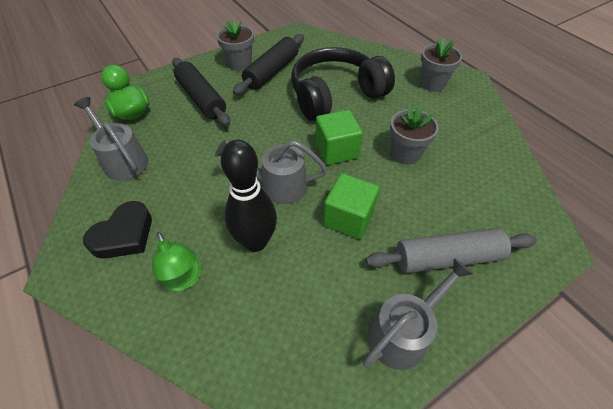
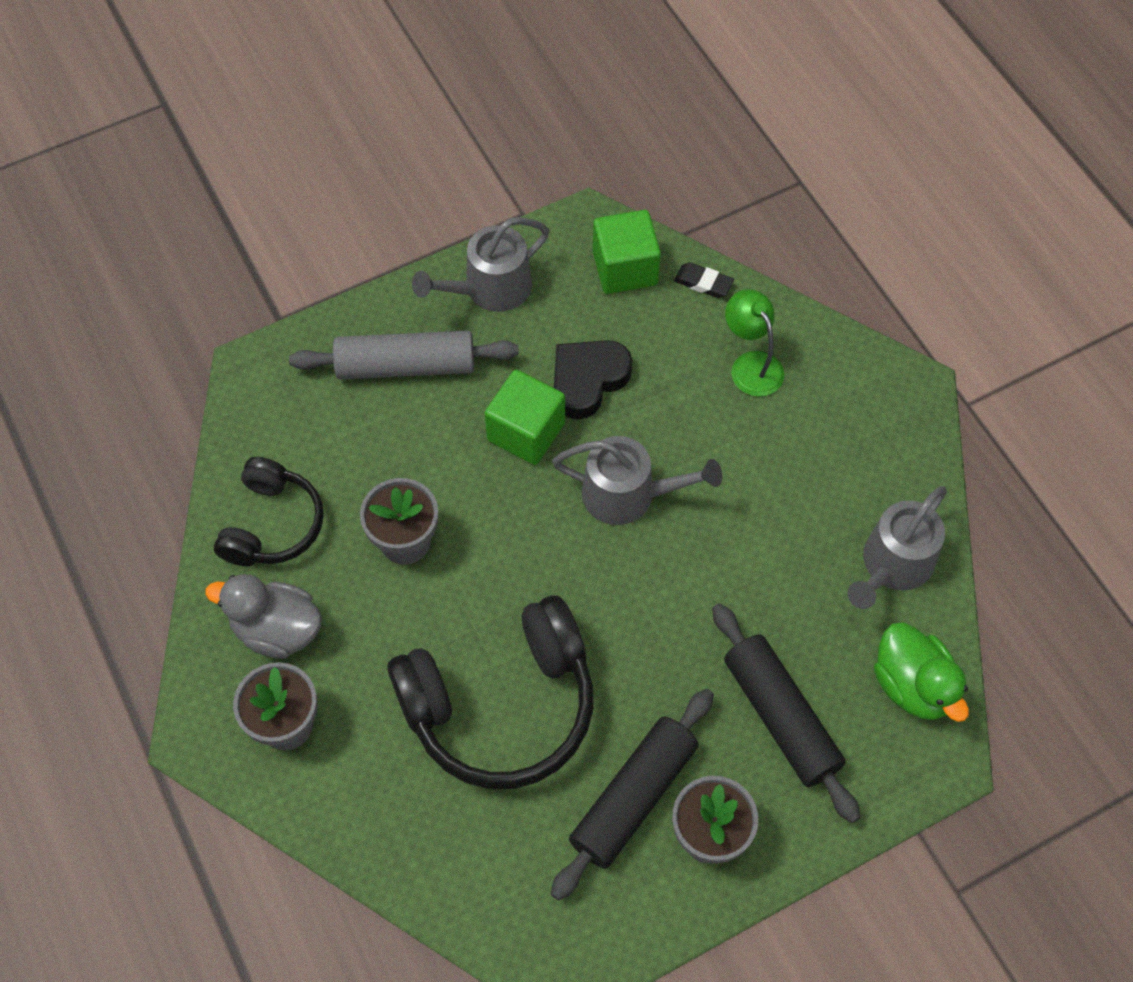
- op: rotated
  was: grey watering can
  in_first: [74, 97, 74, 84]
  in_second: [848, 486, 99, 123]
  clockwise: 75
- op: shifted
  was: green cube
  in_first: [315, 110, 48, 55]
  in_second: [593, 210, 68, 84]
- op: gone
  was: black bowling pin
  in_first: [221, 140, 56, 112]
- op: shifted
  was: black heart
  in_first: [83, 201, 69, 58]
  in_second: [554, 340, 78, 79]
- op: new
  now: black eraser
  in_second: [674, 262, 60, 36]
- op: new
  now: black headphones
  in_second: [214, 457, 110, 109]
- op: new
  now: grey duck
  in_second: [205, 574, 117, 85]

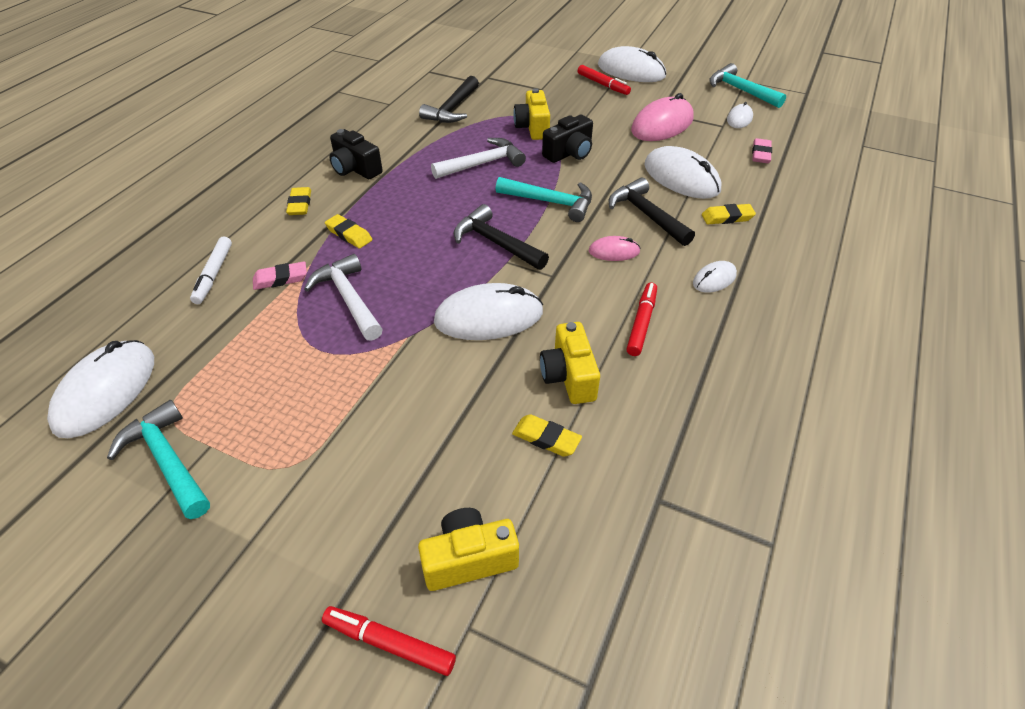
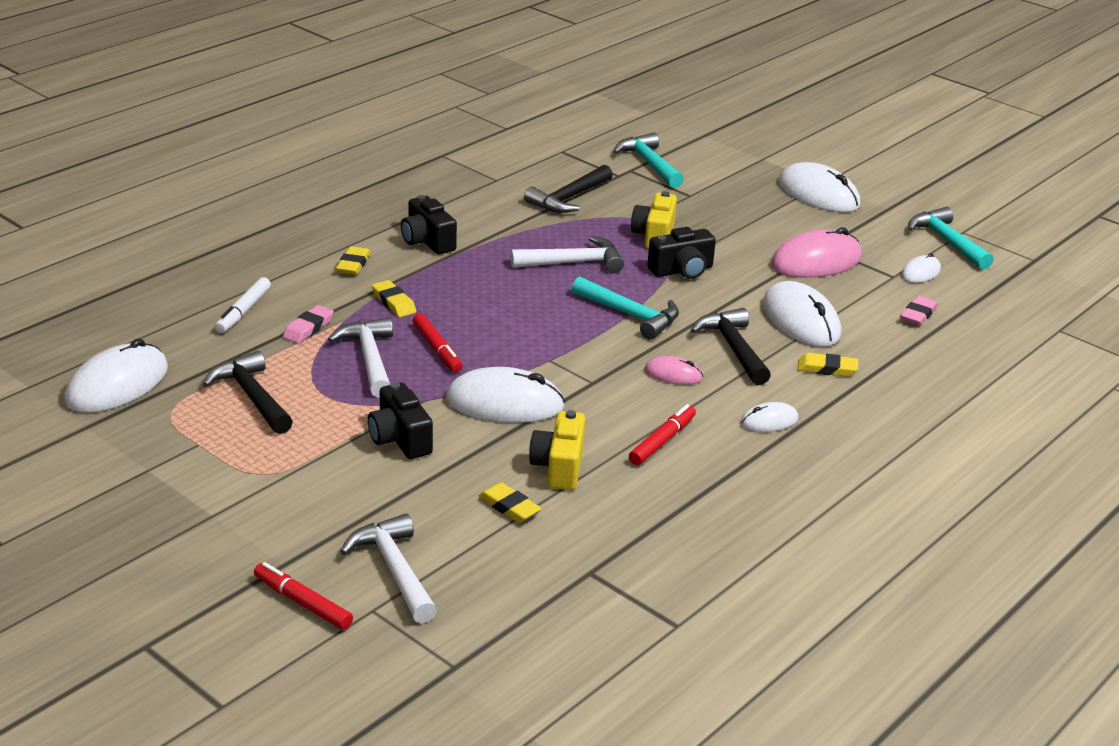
- op: shifted
  was: red marker
  in_first: [578, 65, 53, 30]
  in_second: [413, 313, 50, 59]
- op: shifted
  was: black hammer
  in_first: [454, 204, 95, 66]
  in_second: [203, 351, 90, 83]
- op: rotated
  was: pink eraser
  in_first: [253, 262, 54, 28]
  in_second: [283, 305, 51, 39]
  clockwise: -60
- op: shifted
  was: turquoise hammer
  in_first: [107, 400, 103, 119]
  in_second: [613, 132, 71, 56]
- op: swapped
  was: yellow camera
  now: white hammer
  in_first: [418, 508, 101, 83]
  in_second: [340, 514, 97, 109]
- op: new
  now: black camera
  in_second: [368, 382, 65, 77]

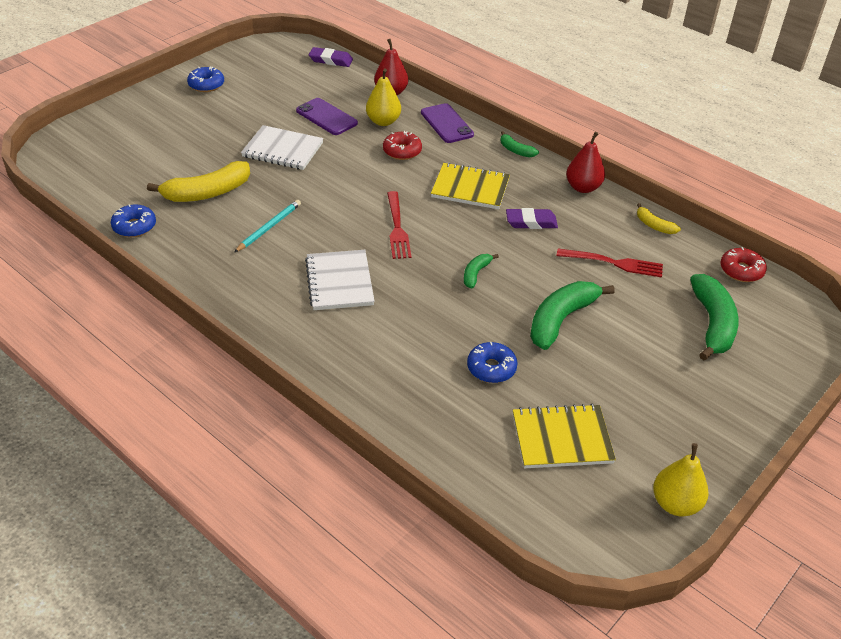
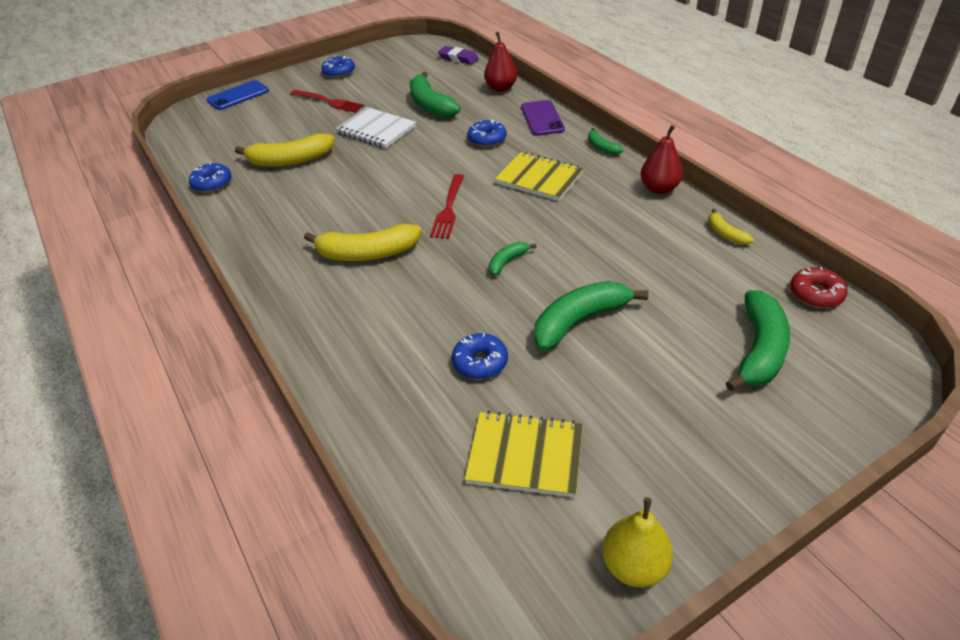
- op: gone
  was: yellow pear
  in_first: [366, 68, 35, 58]
- op: swapped
  was: purple phone
  now: green banana
  in_first: [296, 98, 62, 37]
  in_second: [410, 72, 51, 46]
- op: repainted
  was: red donut
  now: blue donut
  in_first: [383, 131, 39, 29]
  in_second: [467, 120, 39, 27]
- op: gone
  was: turquoise pencil
  in_first: [235, 200, 66, 52]
- op: gone
  was: purple eraser
  in_first: [506, 208, 52, 21]
- op: shifted
  was: red fork
  in_first: [557, 249, 106, 29]
  in_second: [290, 90, 74, 23]
- op: swapped
  was: white notebook
  now: yellow banana
  in_first: [305, 250, 70, 60]
  in_second: [304, 224, 117, 37]
- op: new
  now: blue phone
  in_second: [207, 80, 62, 30]

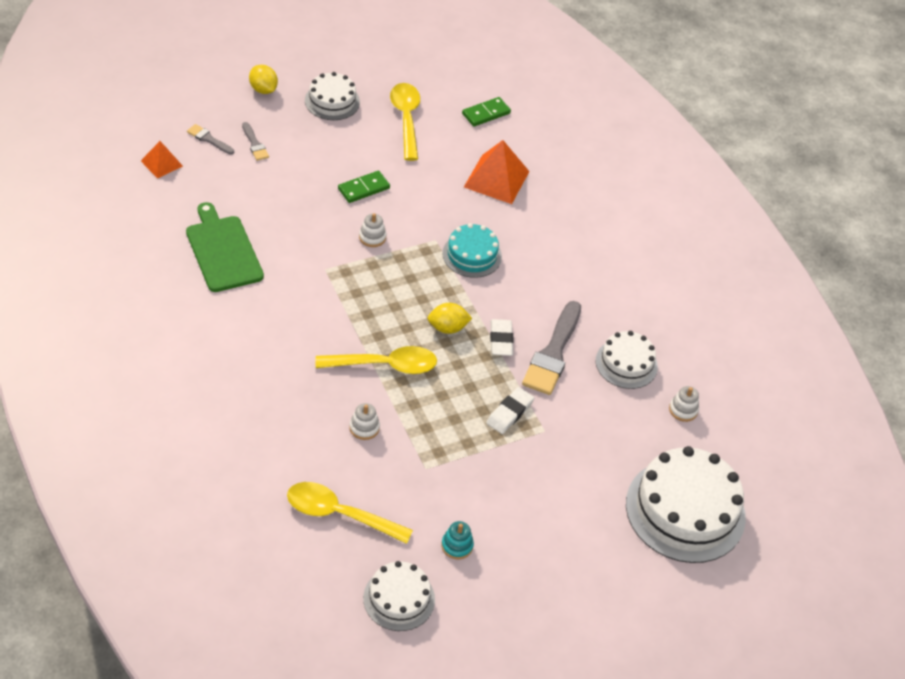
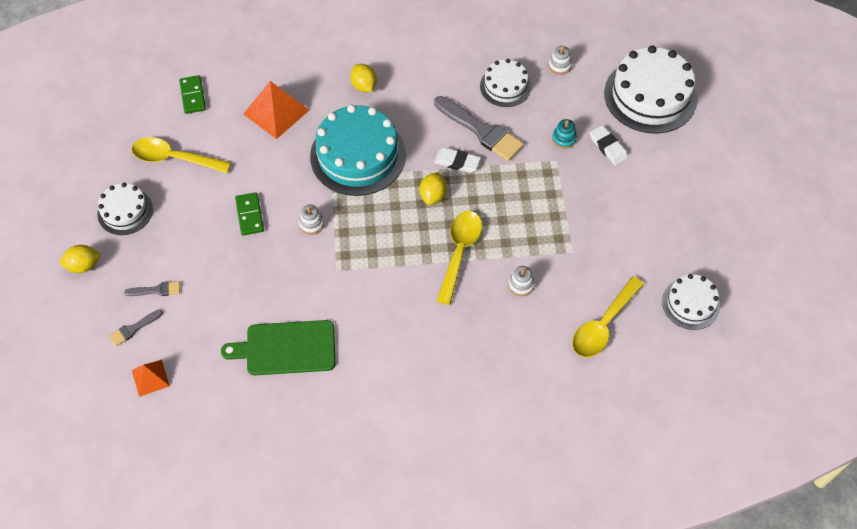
- op: scaled
  was: turquoise cake
  in_first: [442, 223, 60, 55]
  in_second: [310, 105, 96, 91]
  ratio: 1.79
- op: shifted
  was: white eraser
  in_first: [486, 387, 48, 47]
  in_second: [590, 125, 38, 41]
- op: shifted
  was: turquoise stacking toy
  in_first: [441, 521, 33, 38]
  in_second: [552, 119, 25, 30]
- op: new
  now: yellow lemon
  in_second: [350, 64, 27, 28]

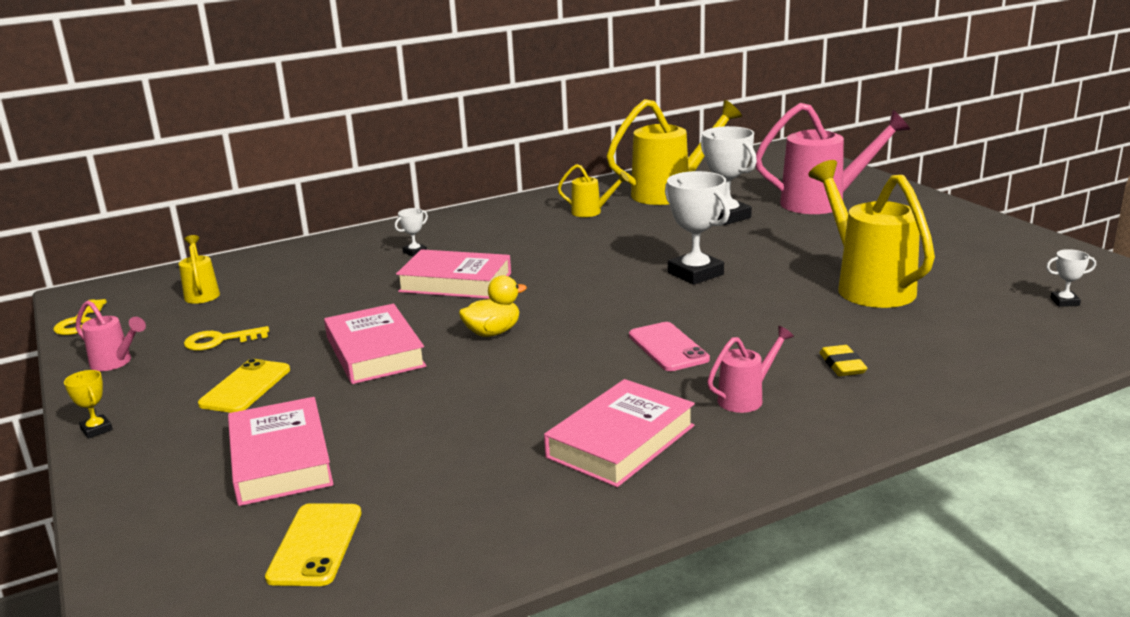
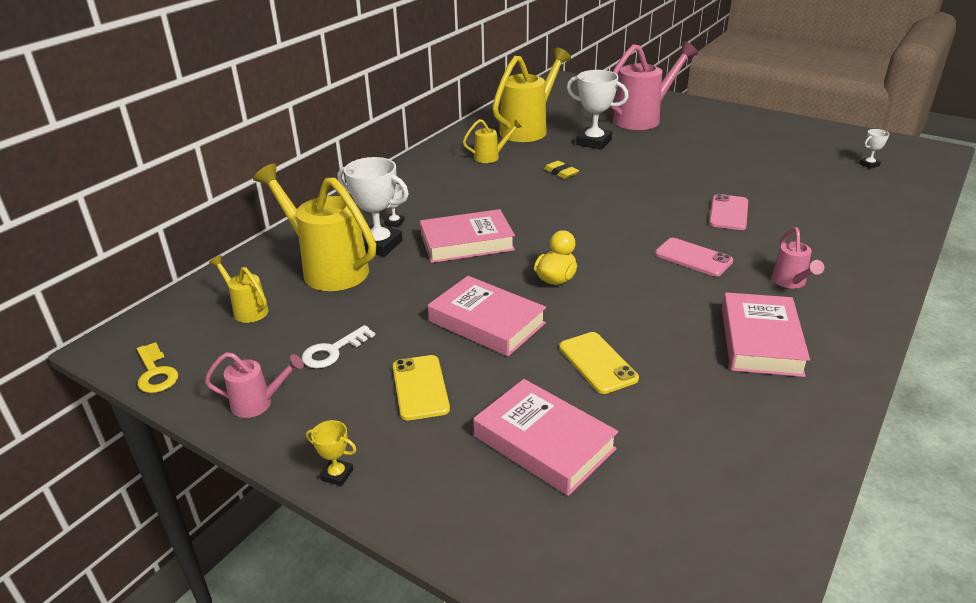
- op: shifted
  was: yellow watering can
  in_first: [808, 160, 127, 148]
  in_second: [253, 163, 123, 128]
- op: shifted
  was: white trophy
  in_first: [665, 171, 65, 114]
  in_second: [337, 157, 72, 100]
- op: repainted
  was: yellow key
  now: white key
  in_first: [184, 326, 85, 25]
  in_second: [302, 325, 73, 43]
- op: rotated
  was: pink watering can
  in_first: [707, 326, 87, 87]
  in_second: [772, 227, 52, 62]
  clockwise: 150
- op: shifted
  was: yellow eraser
  in_first: [819, 345, 49, 31]
  in_second: [544, 161, 35, 18]
- op: shifted
  was: yellow phone
  in_first: [265, 503, 97, 83]
  in_second: [559, 332, 80, 62]
- op: new
  now: pink phone
  in_second: [709, 194, 39, 36]

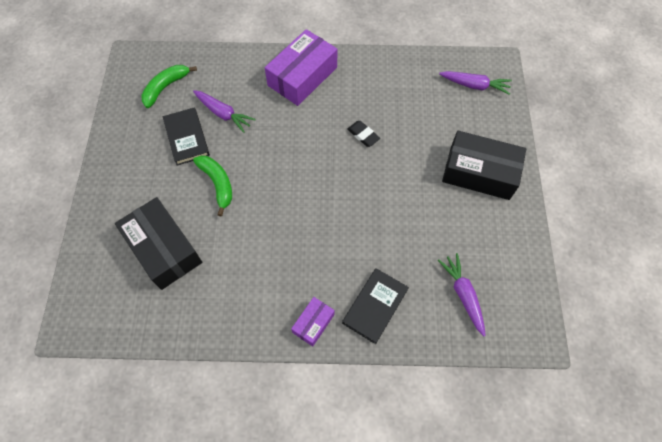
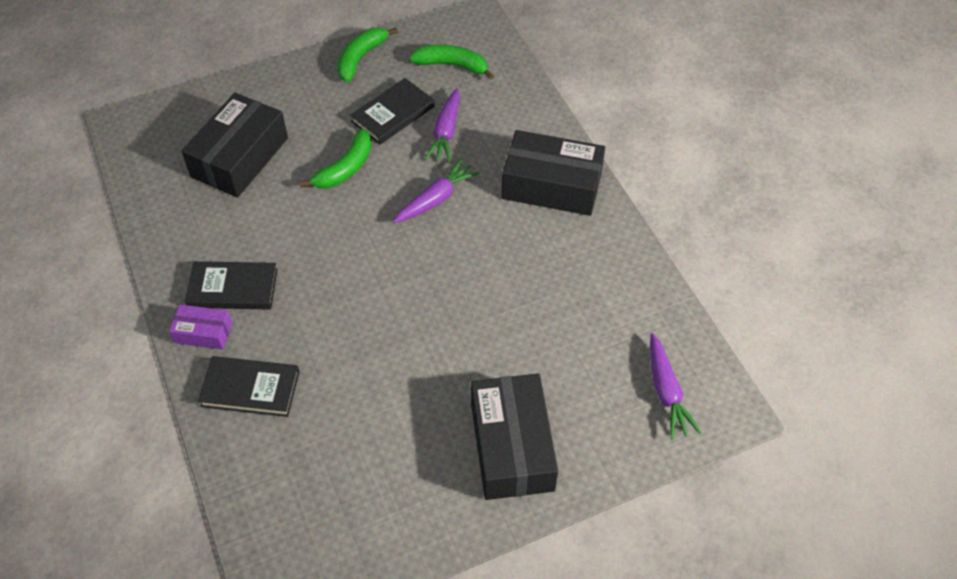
- op: repainted
  was: purple box
  now: black box
  in_first: [265, 29, 72, 77]
  in_second: [502, 130, 103, 86]
- op: gone
  was: black eraser
  in_first: [347, 121, 33, 26]
- op: shifted
  was: purple carrot
  in_first: [438, 253, 48, 83]
  in_second: [393, 158, 87, 65]
- op: new
  now: green banana
  in_second: [337, 28, 61, 54]
- op: new
  now: black book
  in_second: [185, 261, 93, 49]

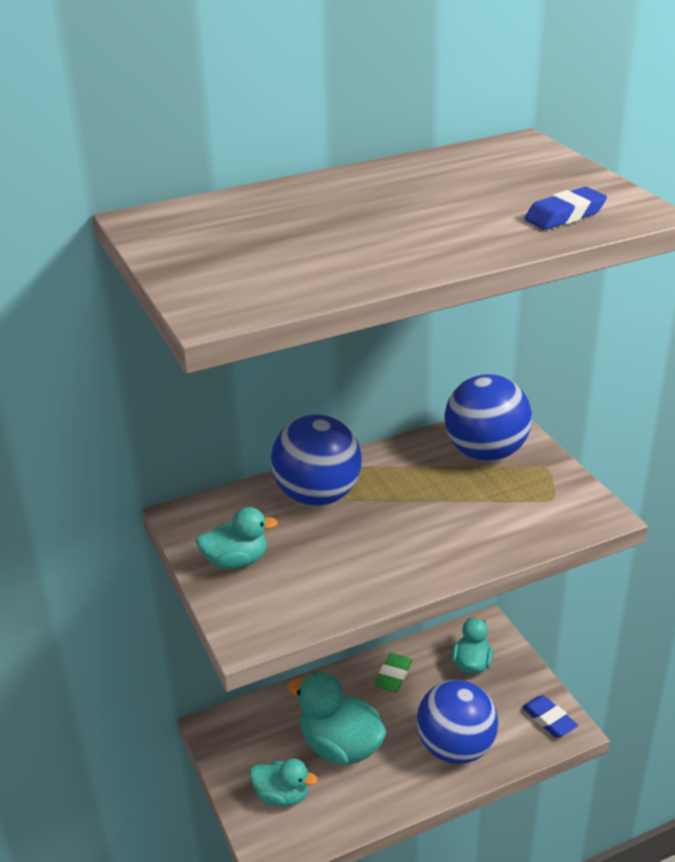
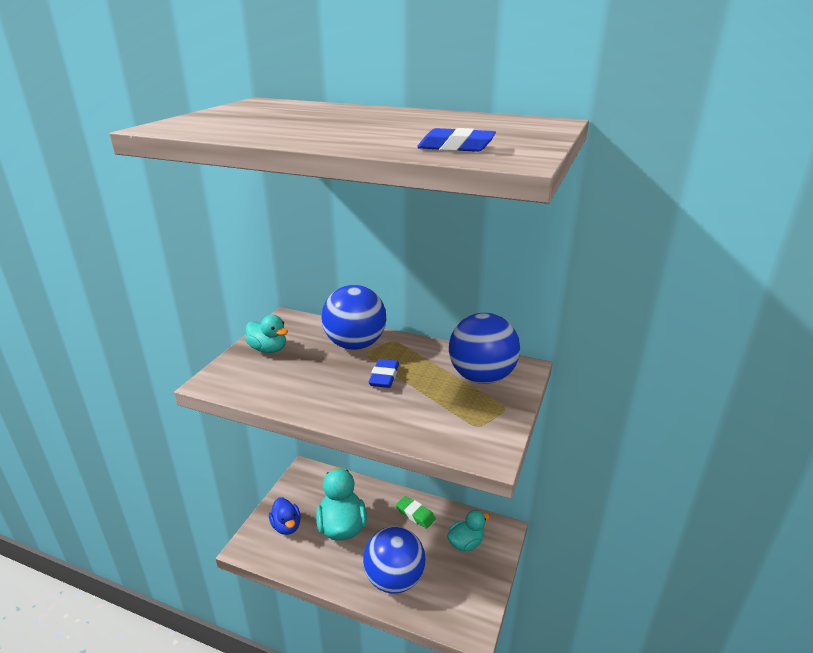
- op: rotated
  was: green eraser
  in_first: [374, 653, 38, 39]
  in_second: [396, 496, 40, 33]
  clockwise: 60
- op: shifted
  was: blue eraser
  in_first: [522, 695, 56, 43]
  in_second: [369, 359, 30, 29]
- op: repainted
  was: turquoise duck
  now: blue duck
  in_first: [250, 758, 68, 48]
  in_second: [269, 497, 32, 38]

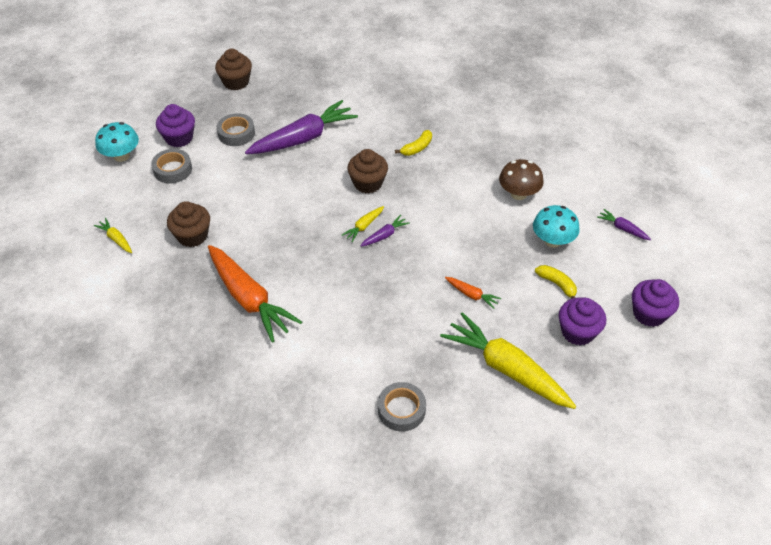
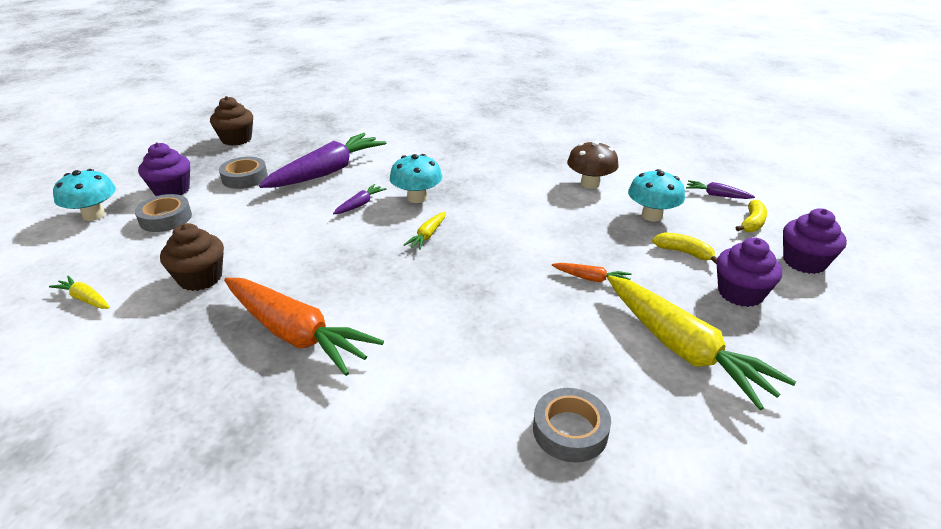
- op: shifted
  was: yellow banana
  in_first: [395, 130, 37, 26]
  in_second: [736, 200, 31, 32]
- op: swapped
  was: brown cupcake
  now: turquoise mushroom
  in_first: [347, 149, 41, 44]
  in_second: [390, 154, 52, 49]
- op: shifted
  was: purple carrot
  in_first: [360, 215, 50, 32]
  in_second: [333, 184, 53, 30]
- op: rotated
  was: yellow carrot
  in_first: [440, 312, 136, 97]
  in_second: [607, 275, 189, 135]
  clockwise: -150

